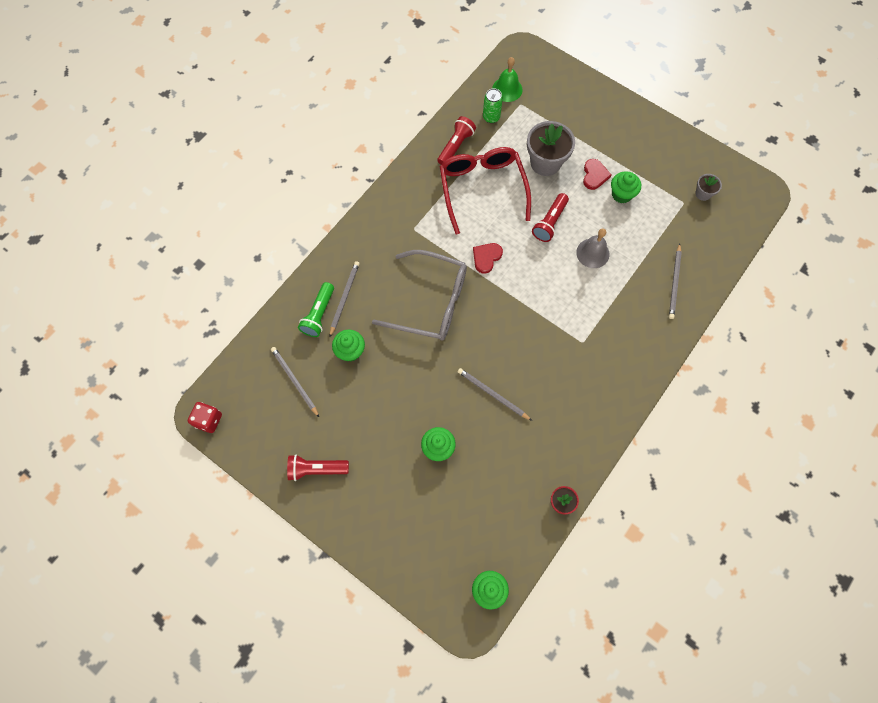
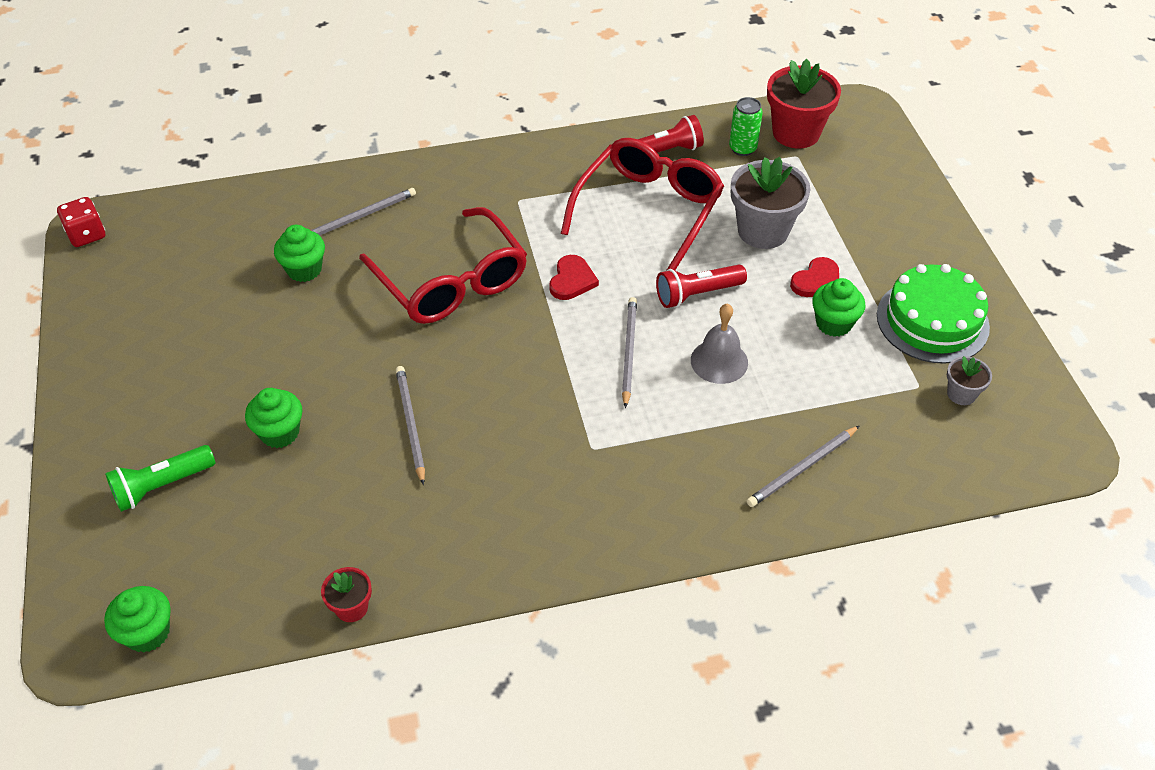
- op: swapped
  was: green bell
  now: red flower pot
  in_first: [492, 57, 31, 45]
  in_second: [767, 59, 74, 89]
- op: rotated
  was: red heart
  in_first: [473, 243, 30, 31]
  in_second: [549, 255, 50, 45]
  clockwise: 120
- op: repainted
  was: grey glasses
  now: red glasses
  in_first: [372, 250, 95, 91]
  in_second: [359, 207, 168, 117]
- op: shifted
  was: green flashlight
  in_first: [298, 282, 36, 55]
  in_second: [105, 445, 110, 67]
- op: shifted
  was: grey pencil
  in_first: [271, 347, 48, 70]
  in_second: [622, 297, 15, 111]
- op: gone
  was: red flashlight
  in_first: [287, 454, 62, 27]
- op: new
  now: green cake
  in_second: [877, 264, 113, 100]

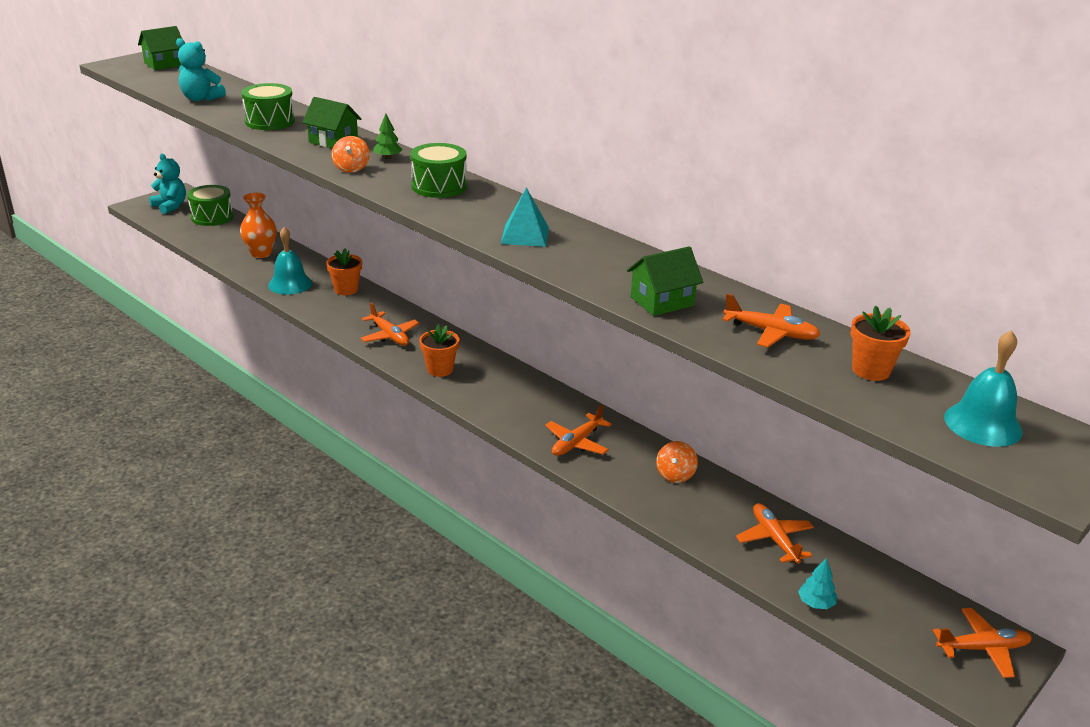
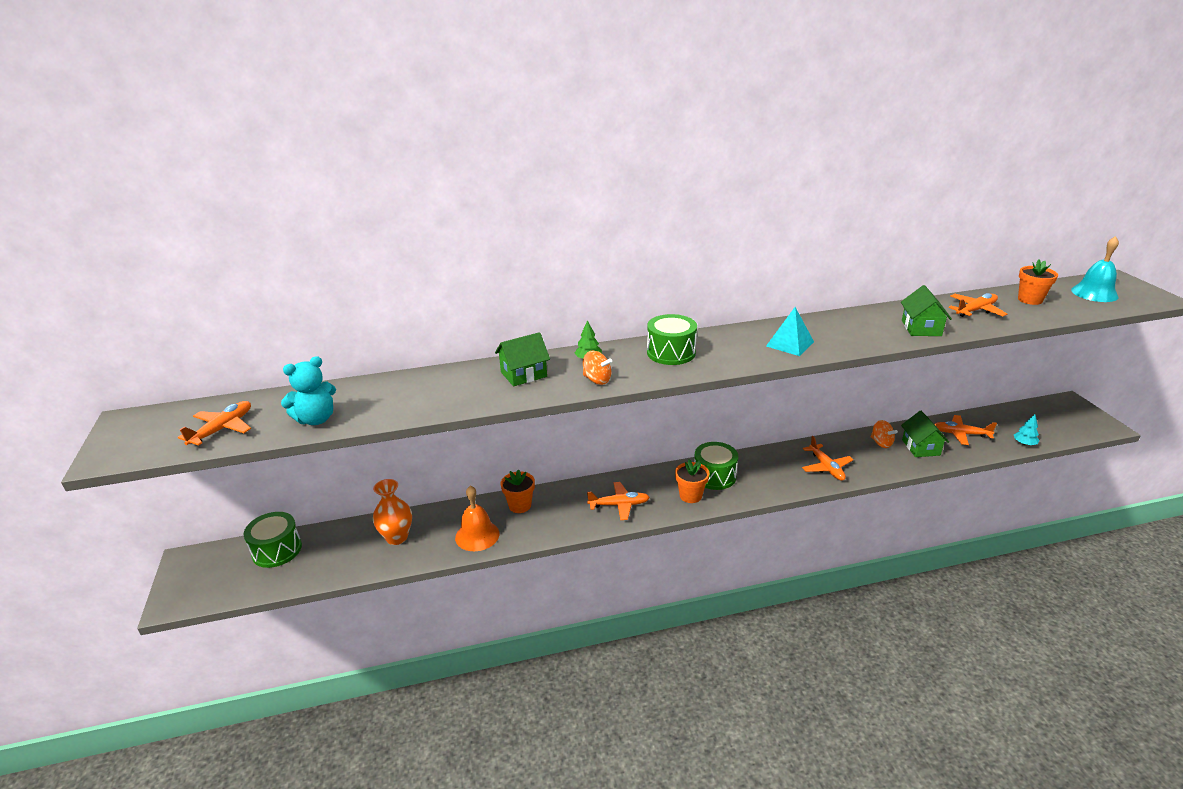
- op: shifted
  was: green house
  in_first: [138, 26, 44, 44]
  in_second: [901, 411, 48, 46]
- op: shifted
  was: green drum
  in_first: [241, 83, 54, 47]
  in_second: [694, 442, 44, 48]
- op: gone
  was: turquoise teddy bear
  in_first: [149, 154, 37, 60]
- op: repainted
  was: turquoise bell
  now: orange bell
  in_first: [268, 227, 44, 68]
  in_second: [455, 486, 44, 65]
- op: shifted
  was: orange plane
  in_first: [933, 608, 99, 70]
  in_second: [178, 401, 73, 45]

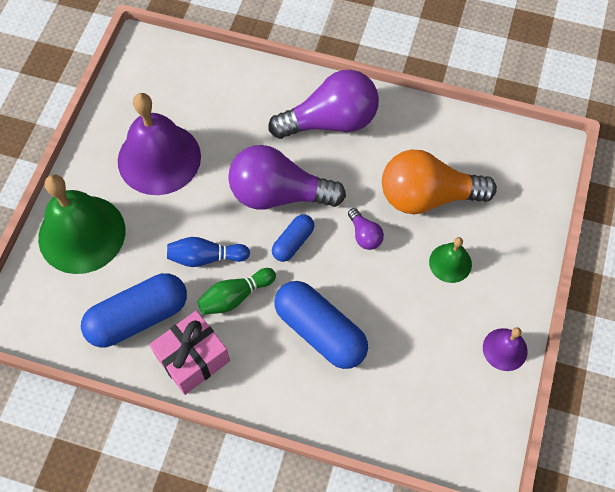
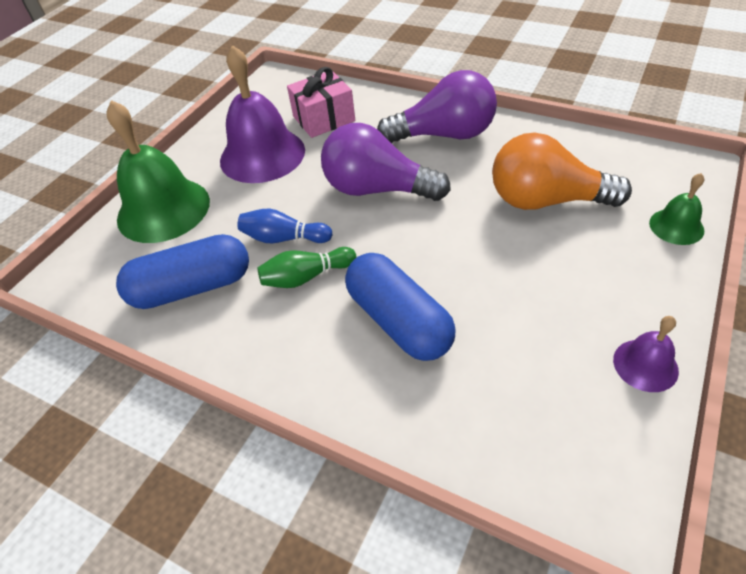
- op: gone
  was: purple light bulb
  in_first: [348, 208, 36, 42]
- op: gone
  was: blue capsule
  in_first: [272, 214, 42, 48]
- op: shifted
  was: green bell
  in_first: [429, 237, 43, 46]
  in_second: [649, 173, 55, 72]
- op: shifted
  was: pink gift
  in_first: [149, 311, 81, 84]
  in_second: [287, 67, 68, 71]

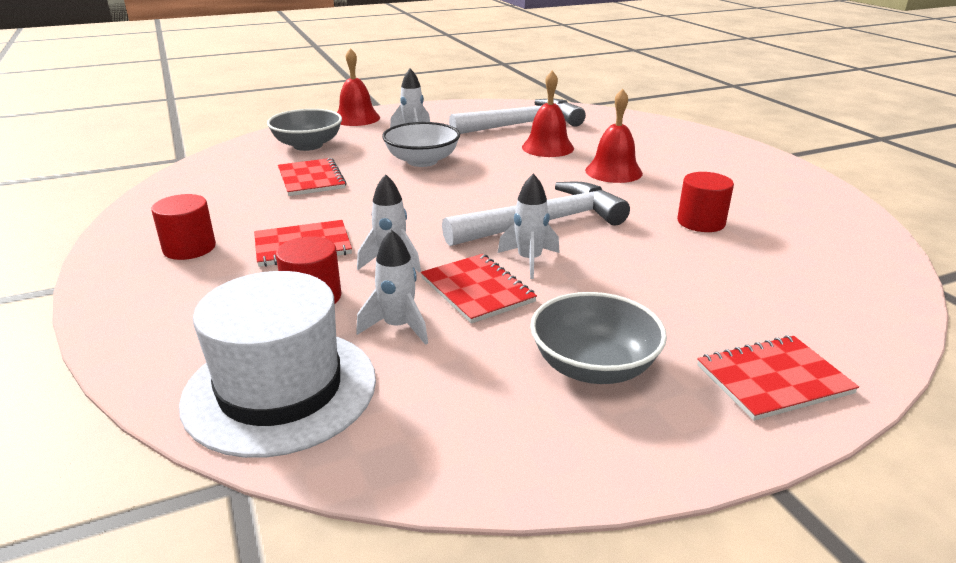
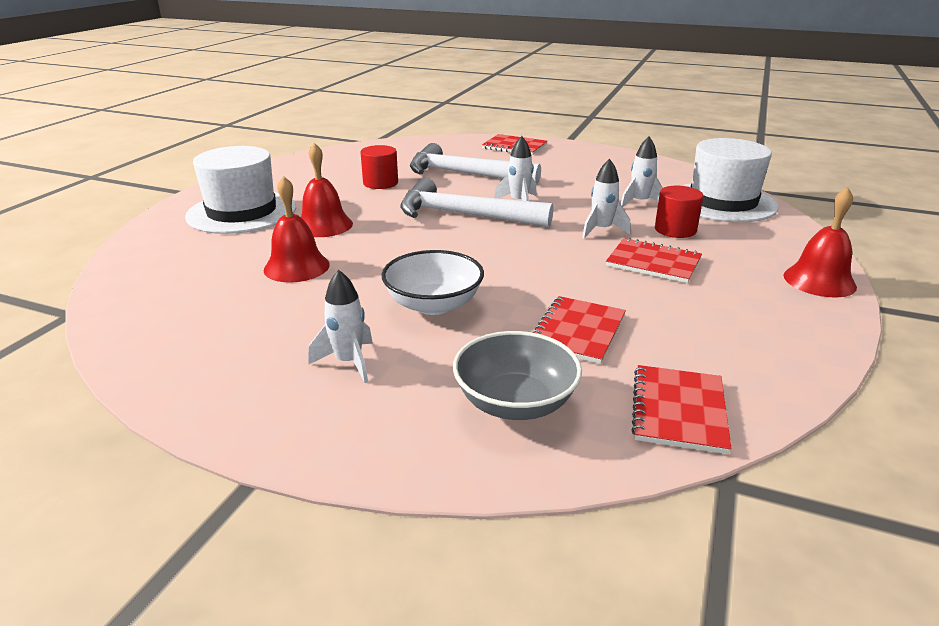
- op: shifted
  was: red bell
  in_first: [337, 48, 43, 78]
  in_second: [784, 187, 73, 110]
- op: shifted
  was: white hammer
  in_first: [449, 99, 137, 35]
  in_second: [410, 143, 131, 42]
- op: gone
  was: red cylinder
  in_first: [151, 194, 65, 66]
- op: shifted
  was: red notebook
  in_first: [421, 254, 116, 70]
  in_second: [631, 365, 101, 89]
- op: gone
  was: grey bowl
  in_first: [530, 292, 137, 92]
- op: new
  now: white hat
  in_second: [185, 146, 111, 88]

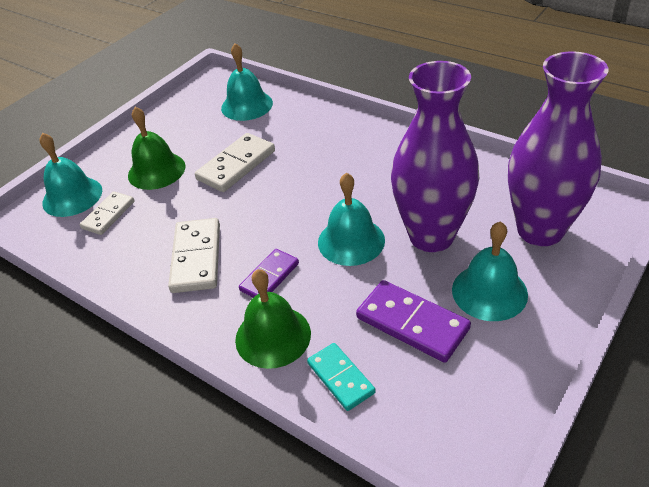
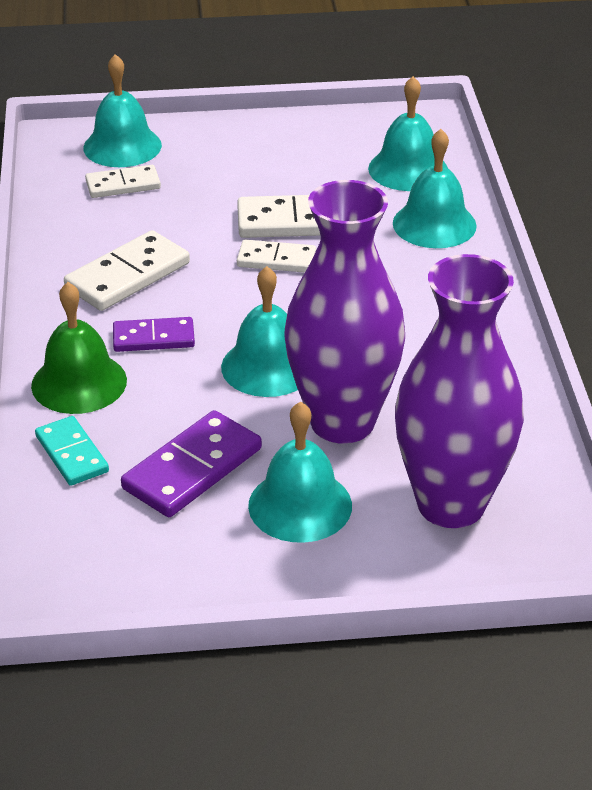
- op: gone
  was: green bell
  in_first: [128, 107, 58, 83]
- op: rotated
  was: purple domino
  in_first: [356, 280, 115, 83]
  in_second: [121, 410, 141, 107]
  clockwise: 45
- op: rotated
  was: turquoise domino
  in_first: [307, 343, 69, 68]
  in_second: [35, 416, 74, 70]
  clockwise: -45
- op: new
  now: turquoise bell
  in_second: [393, 129, 84, 119]
- op: new
  now: white domino
  in_second: [237, 240, 79, 32]

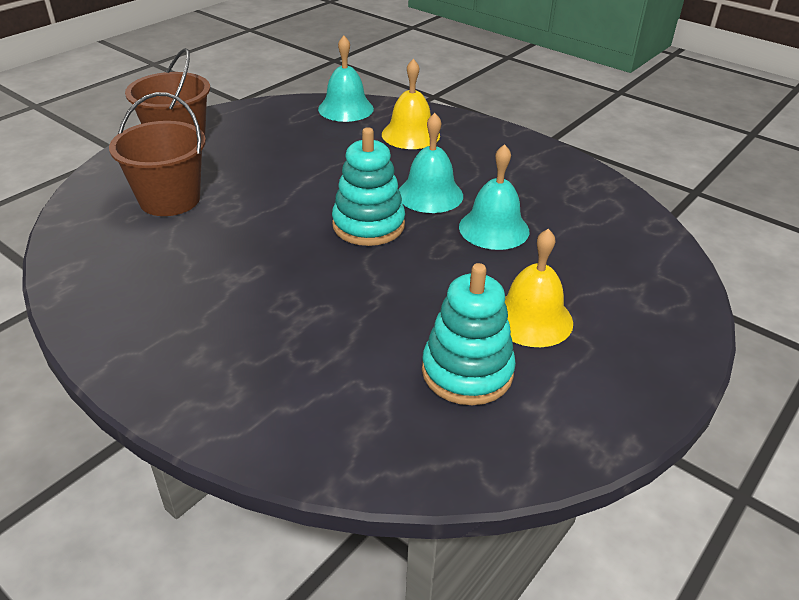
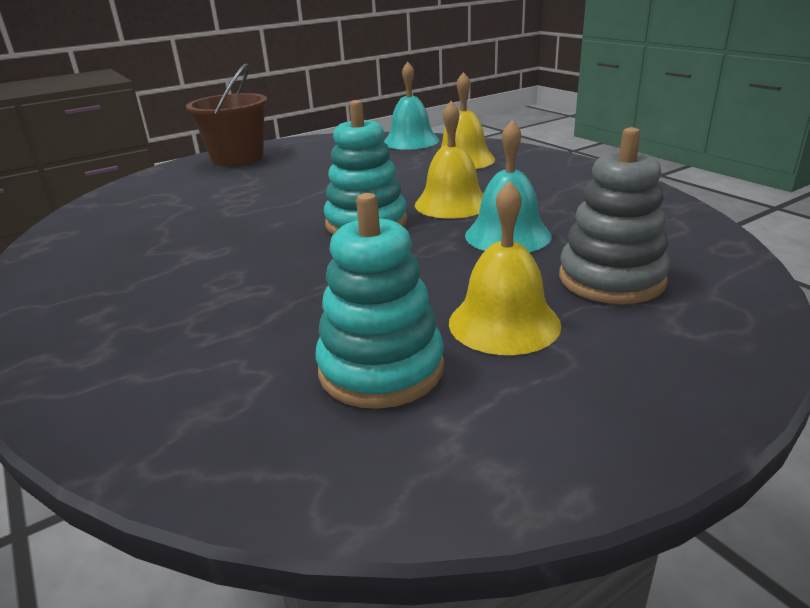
- op: gone
  was: brown bucket
  in_first: [109, 92, 97, 124]
- op: repainted
  was: turquoise bell
  now: yellow bell
  in_first: [399, 113, 64, 100]
  in_second: [415, 101, 68, 117]
- op: new
  now: grey stacking toy
  in_second: [559, 127, 111, 177]

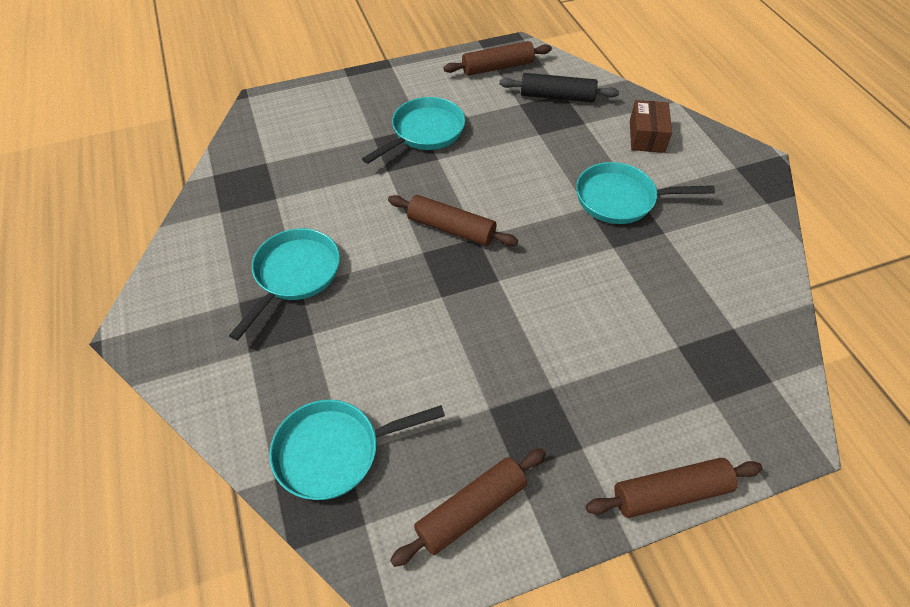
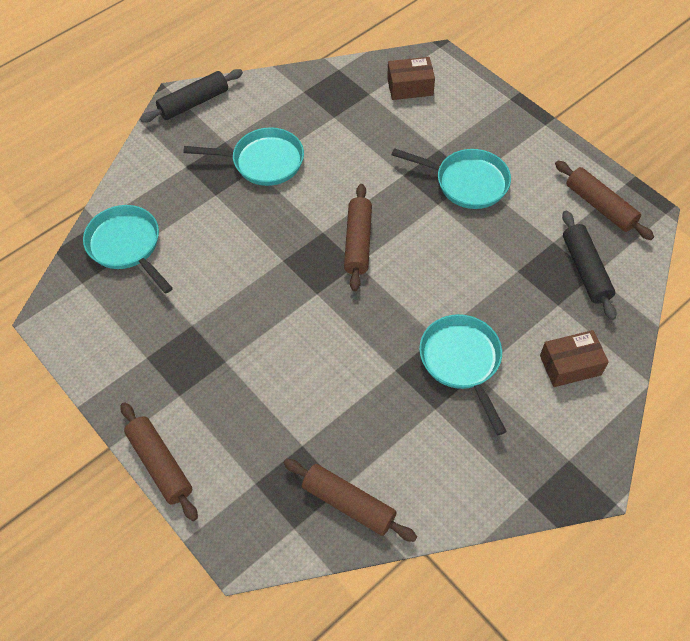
- op: shifted
  was: brown rolling pin
  in_first: [390, 448, 156, 119]
  in_second: [283, 459, 134, 83]
- op: new
  now: brown box
  in_second: [387, 57, 48, 43]
- op: new
  now: black rolling pin
  in_second: [140, 69, 103, 54]

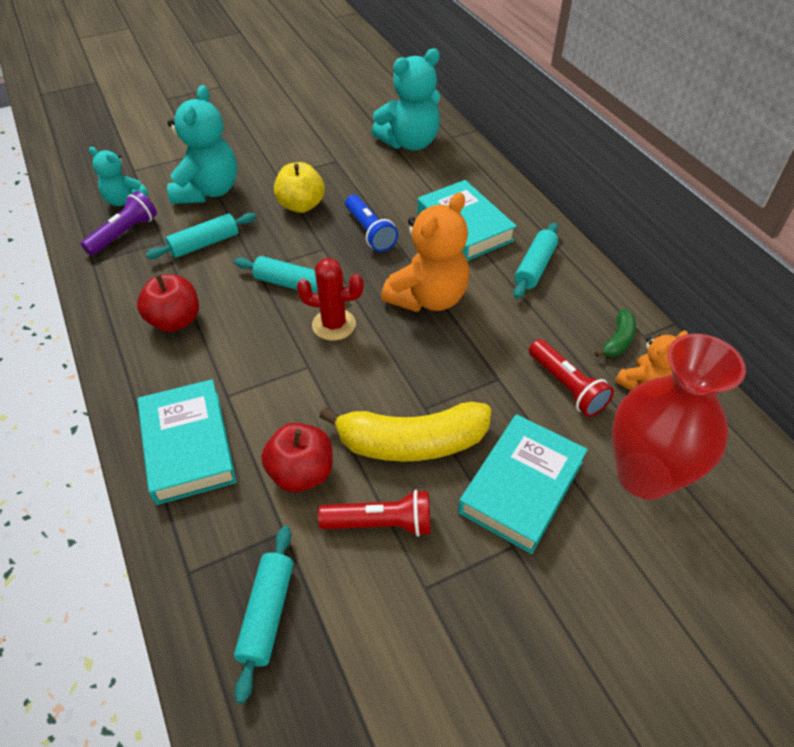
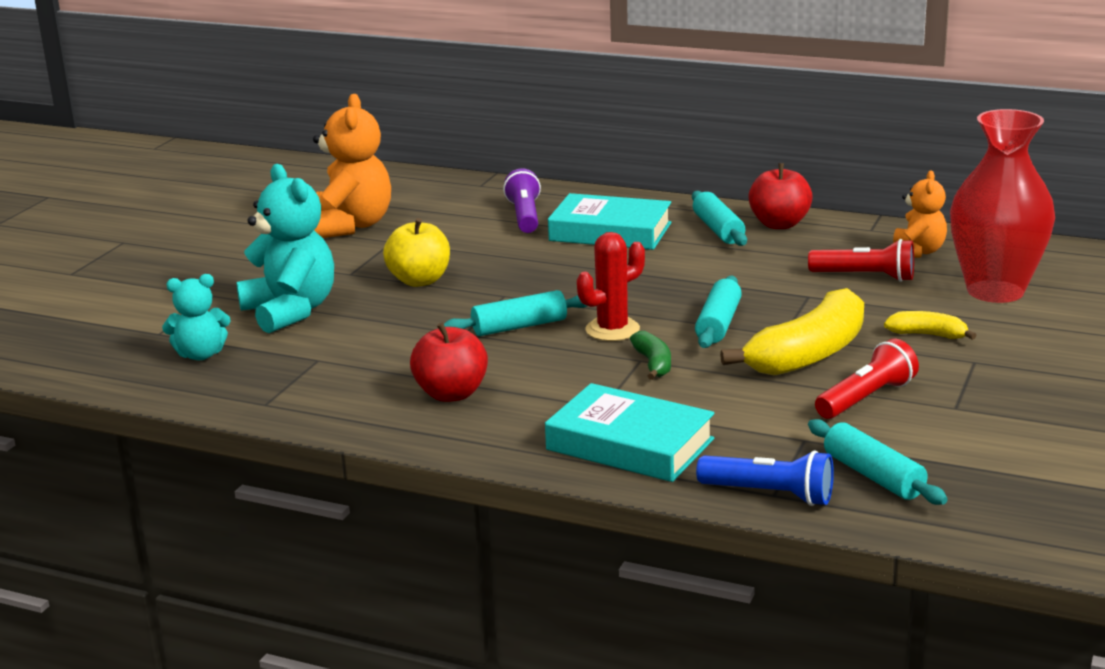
- op: gone
  was: turquoise teddy bear
  in_first: [371, 48, 69, 102]
- op: shifted
  was: purple flashlight
  in_first: [81, 191, 76, 65]
  in_second: [503, 168, 38, 65]
- op: shifted
  was: orange teddy bear
  in_first: [381, 192, 89, 120]
  in_second: [313, 94, 78, 144]
- op: shifted
  was: blue flashlight
  in_first: [345, 195, 53, 57]
  in_second: [696, 450, 138, 56]
- op: shifted
  was: turquoise rolling pin
  in_first: [146, 213, 110, 46]
  in_second: [695, 276, 47, 72]
- op: shifted
  was: green banana
  in_first: [595, 309, 41, 48]
  in_second: [630, 331, 41, 49]
- op: swapped
  was: turquoise book
  now: yellow banana
  in_first: [458, 414, 130, 140]
  in_second: [884, 311, 92, 29]
- op: shifted
  was: red apple
  in_first: [261, 423, 72, 69]
  in_second: [748, 163, 65, 66]

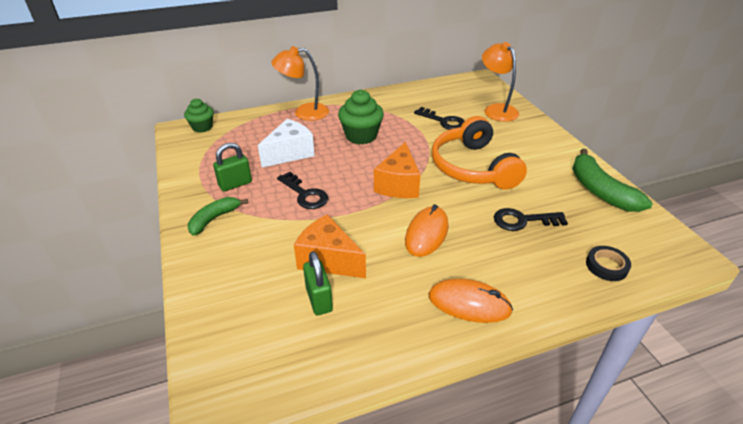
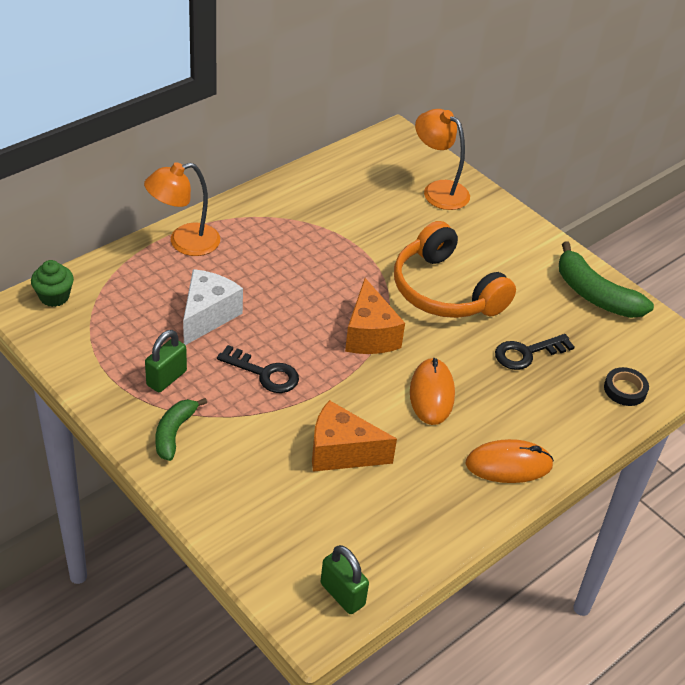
- op: gone
  was: green cupcake
  in_first: [338, 89, 46, 55]
- op: gone
  was: black key
  in_first: [414, 107, 51, 23]
- op: shifted
  was: green padlock
  in_first: [303, 251, 30, 64]
  in_second: [321, 545, 48, 69]

